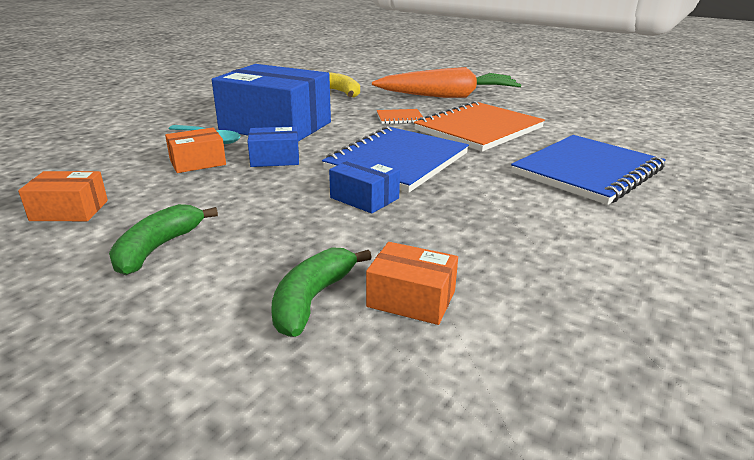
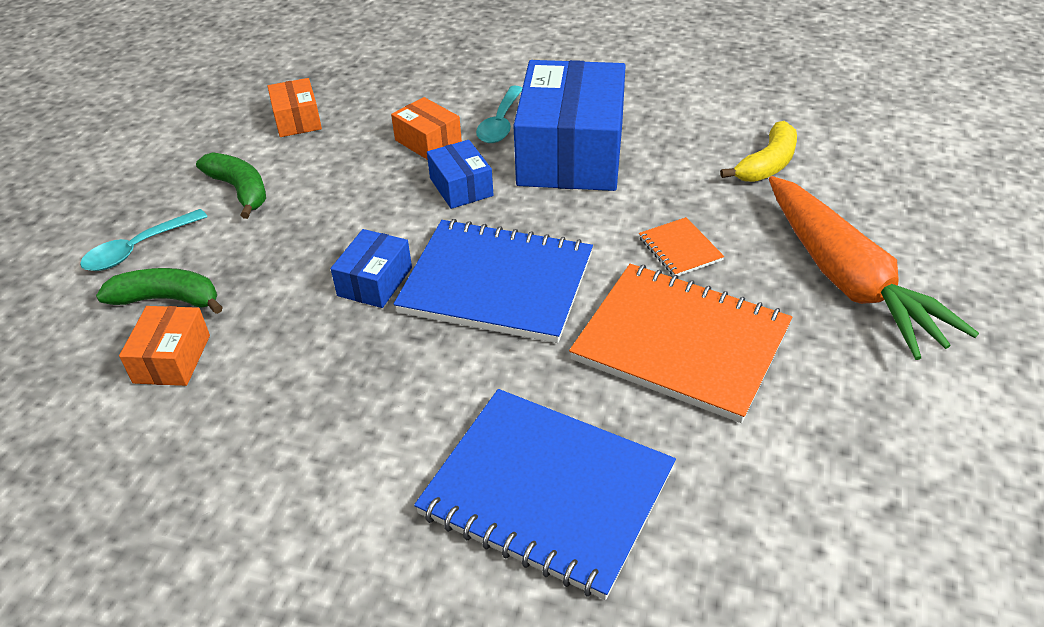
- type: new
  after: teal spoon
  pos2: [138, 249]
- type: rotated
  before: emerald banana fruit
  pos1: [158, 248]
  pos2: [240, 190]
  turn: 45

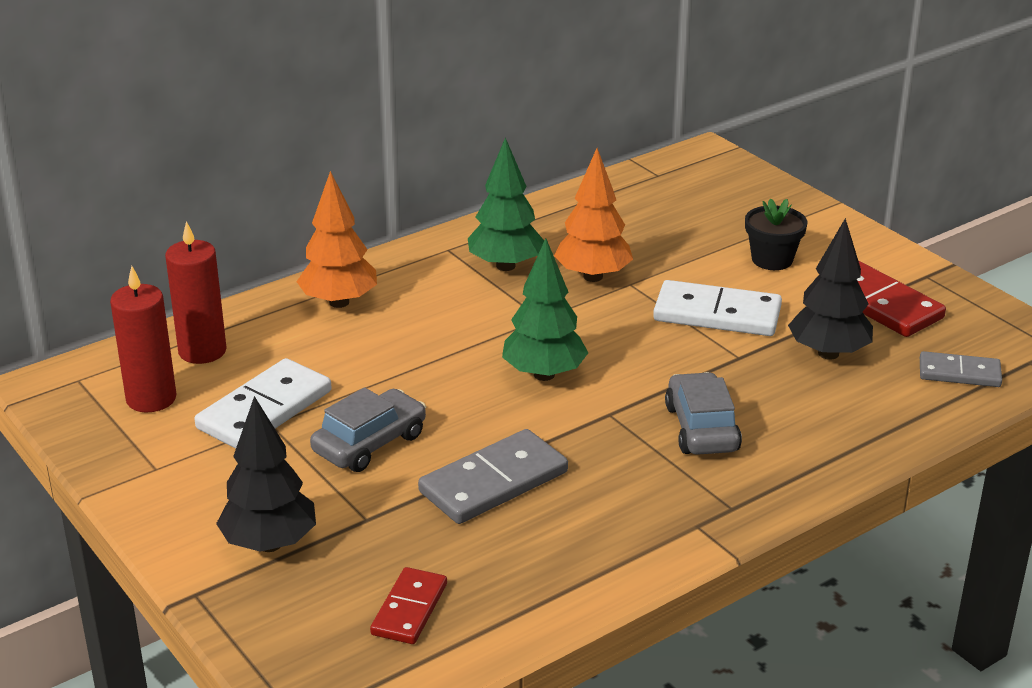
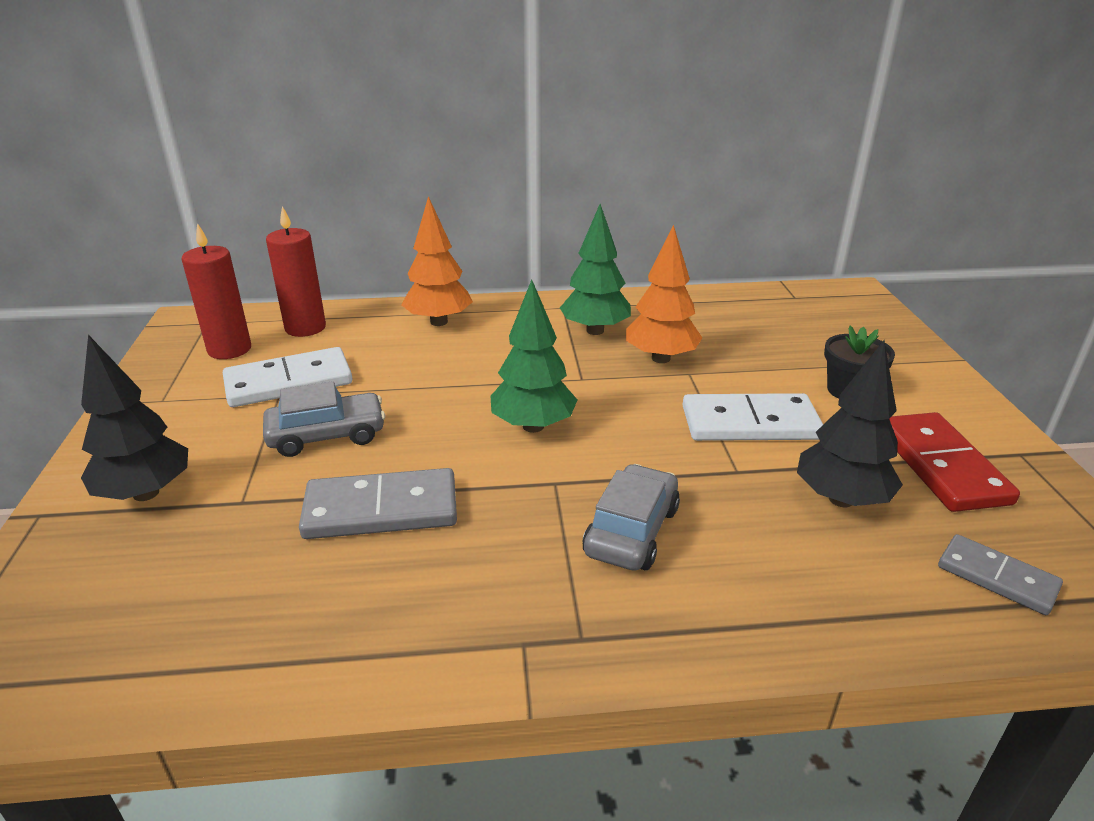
- type: gone
  before: red domino piece
  pos1: [409, 609]
- type: rotated
  before: snow-white domino piece
  pos1: [717, 314]
  pos2: [750, 423]
  turn: -45

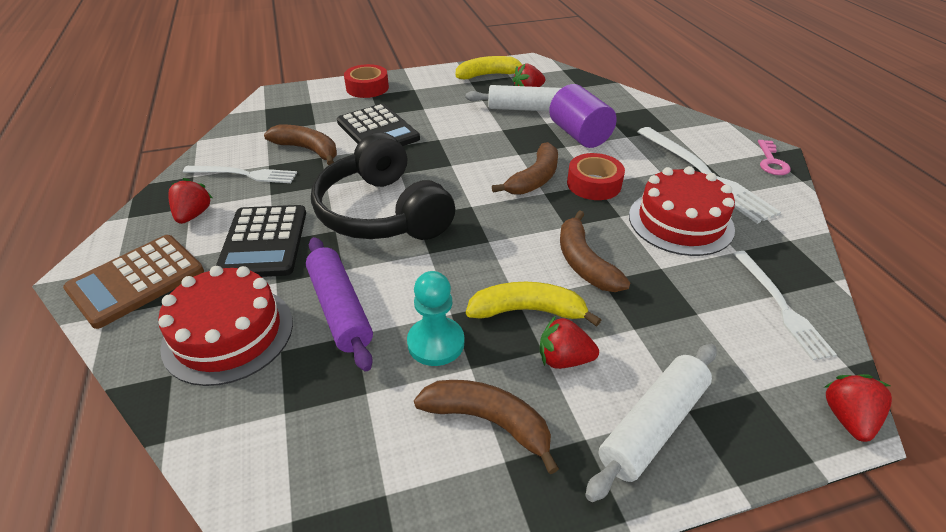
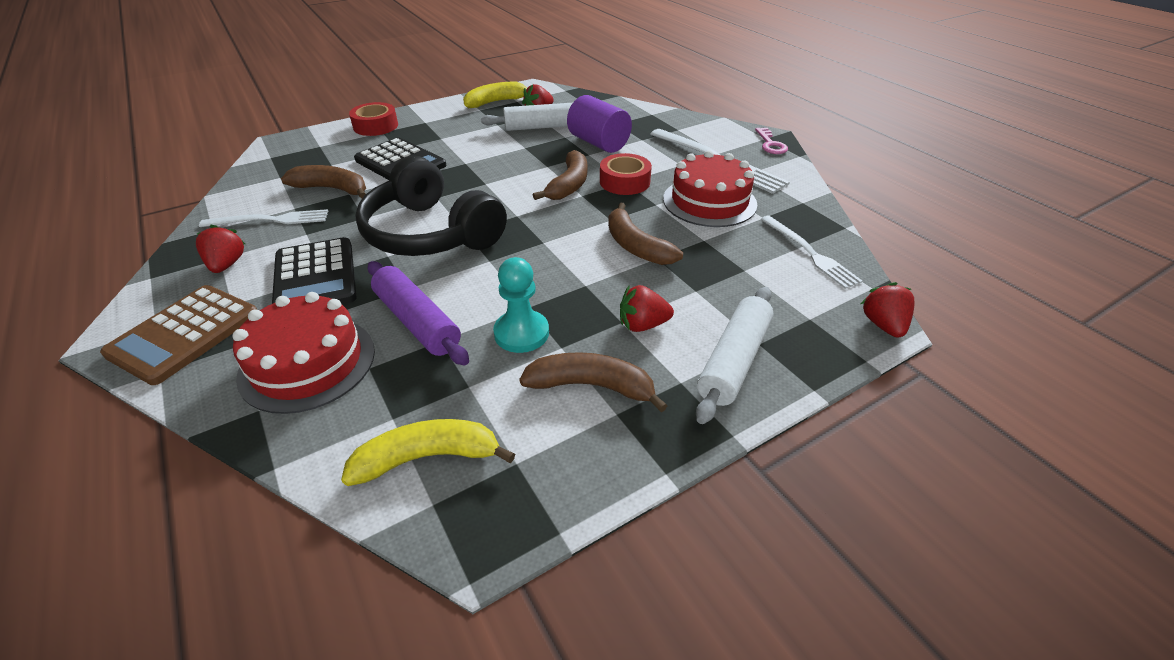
- type: shifted
  before: yellow banana fruit
  pos1: [527, 311]
  pos2: [428, 457]

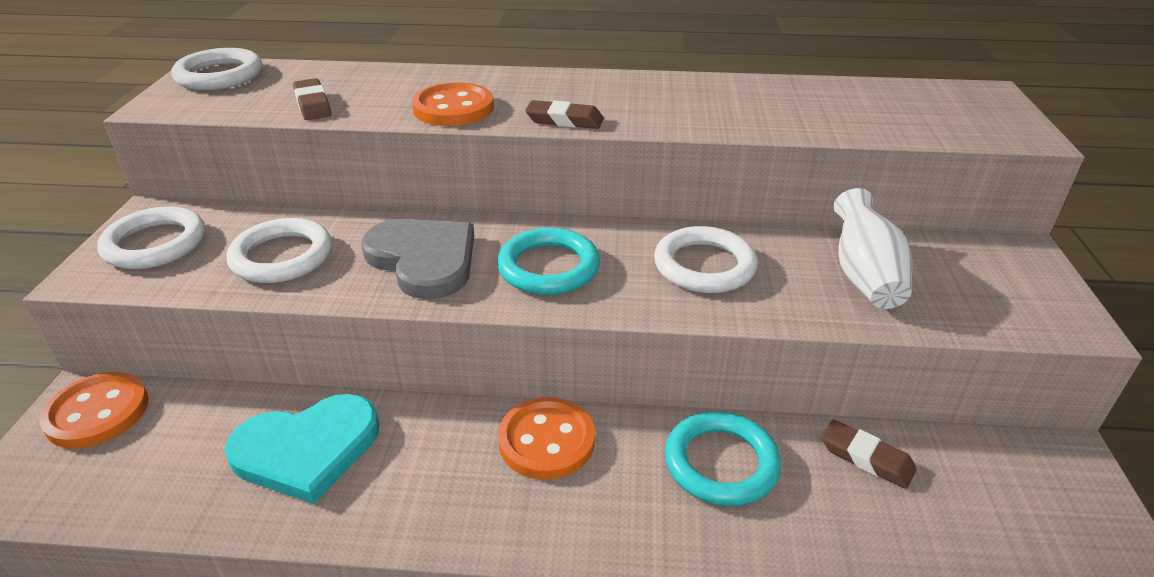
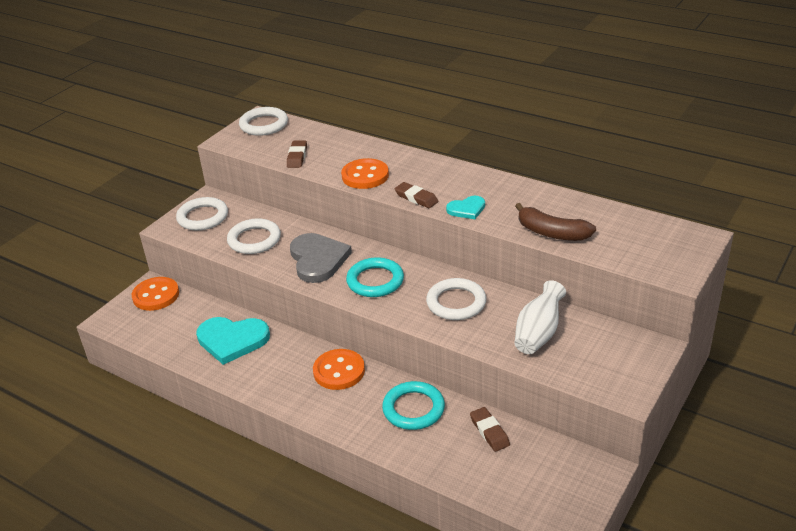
- type: new
  after: teal heart
  pos2: [467, 209]
- type: new
  after: russet banana fruit
  pos2: [551, 233]

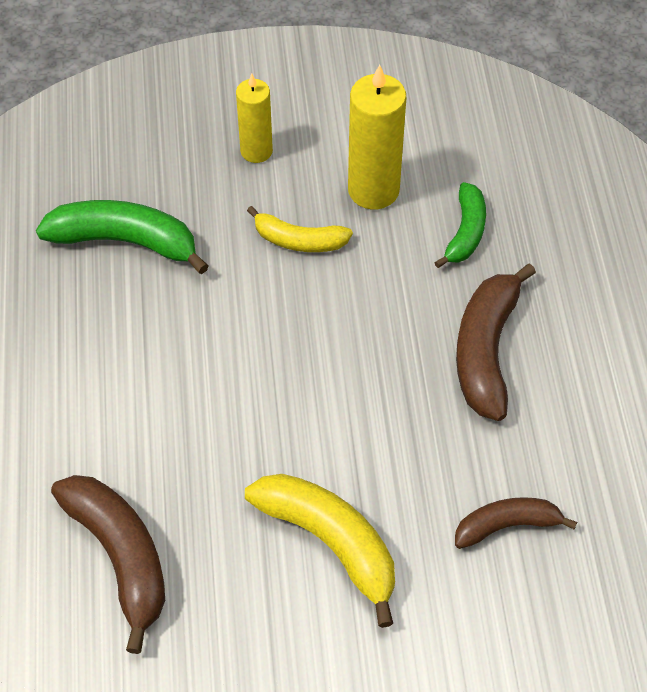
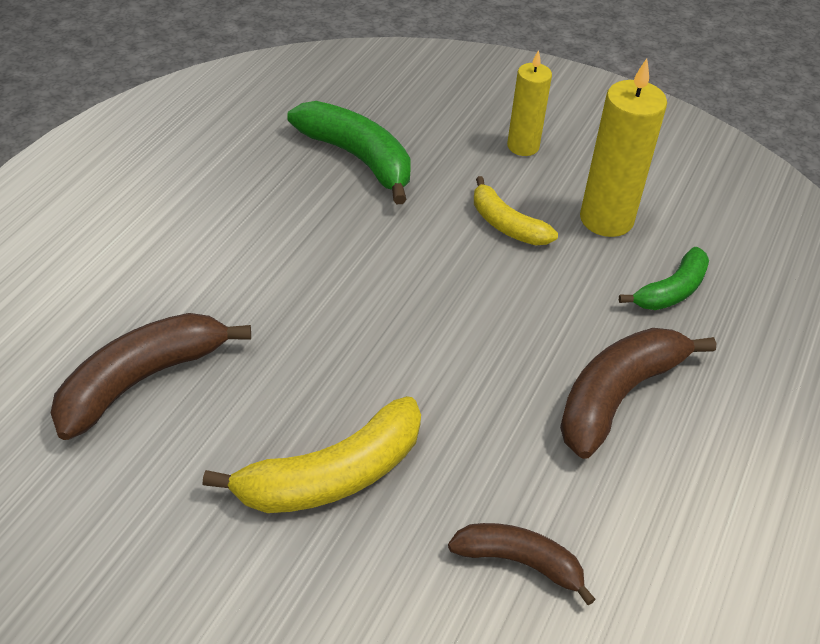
- type: rotated
  before: russet banana fruit
  pos1: [120, 556]
  pos2: [141, 380]
  turn: -135
- type: rotated
  before: yellow banana fruit
  pos1: [330, 542]
  pos2: [332, 475]
  turn: 75

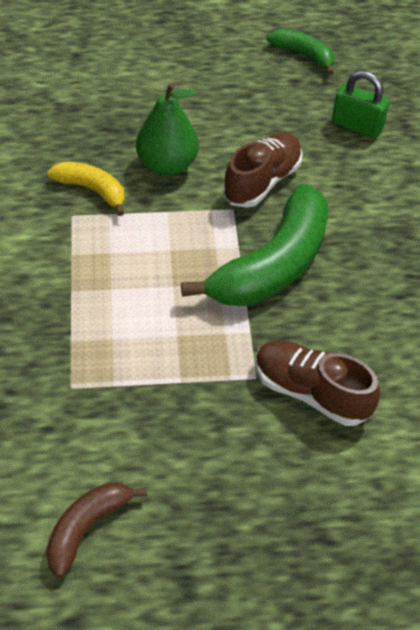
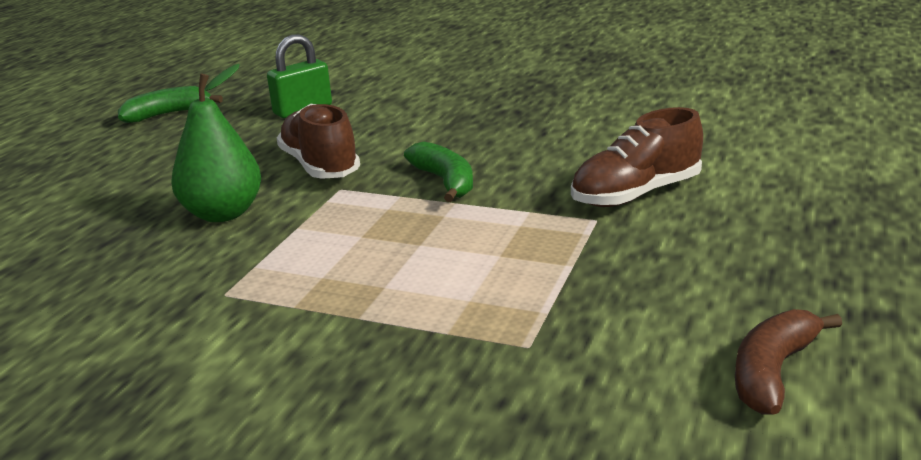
- type: gone
  before: yellow banana fruit
  pos1: [92, 190]
- type: rotated
  before: russet banana fruit
  pos1: [87, 527]
  pos2: [772, 372]
  turn: 60
- type: scaled
  before: emerald banana fruit
  pos1: [273, 265]
  pos2: [445, 181]
  scale: 0.52

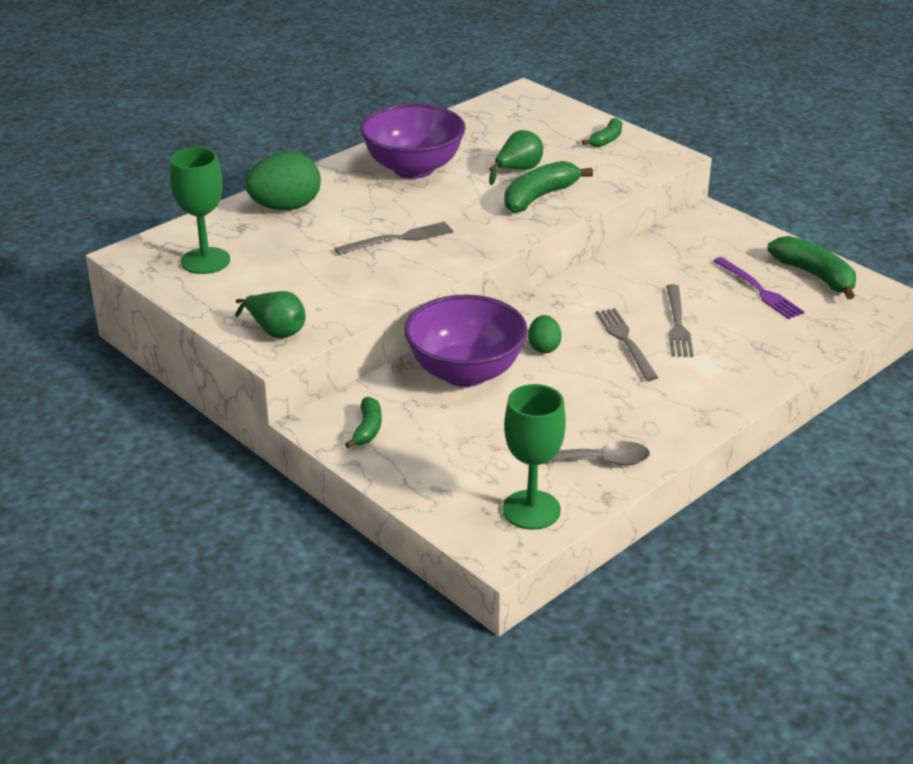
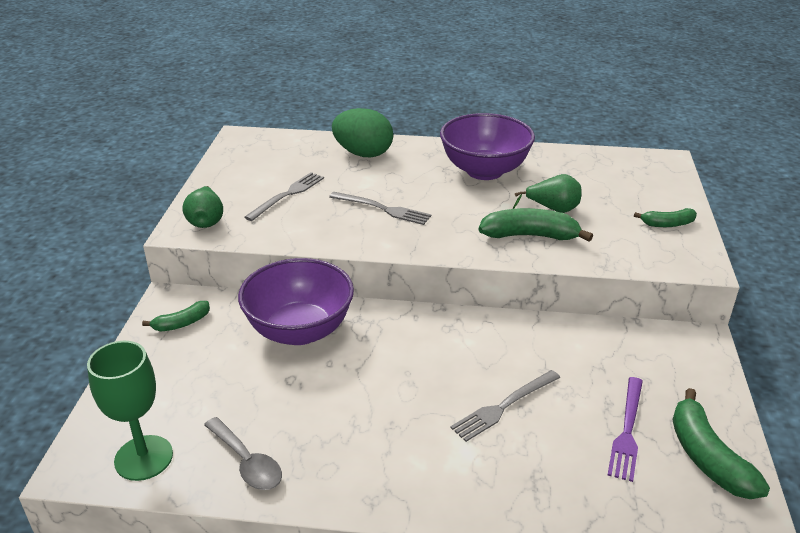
- type: gone
  before: emerald chalice
  pos1: [205, 261]
- type: gone
  before: emerald egg shape
  pos1: [544, 347]
- type: shifted
  before: ash-grey fork
  pos1: [625, 341]
  pos2: [287, 195]
- type: rotated
  before: emerald banana fruit
  pos1: [815, 276]
  pos2: [707, 457]
  turn: 150

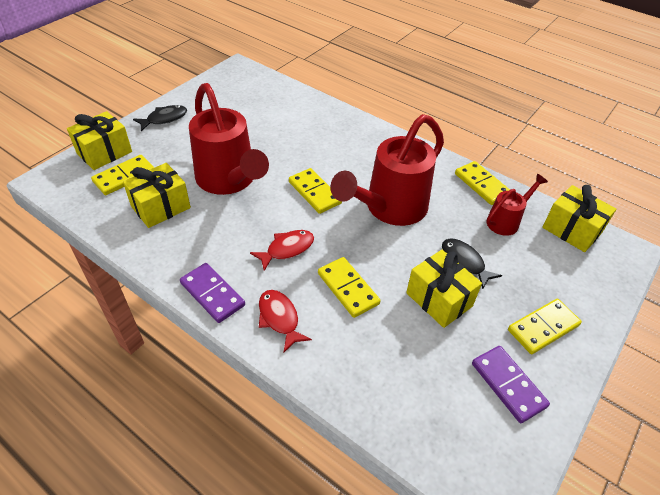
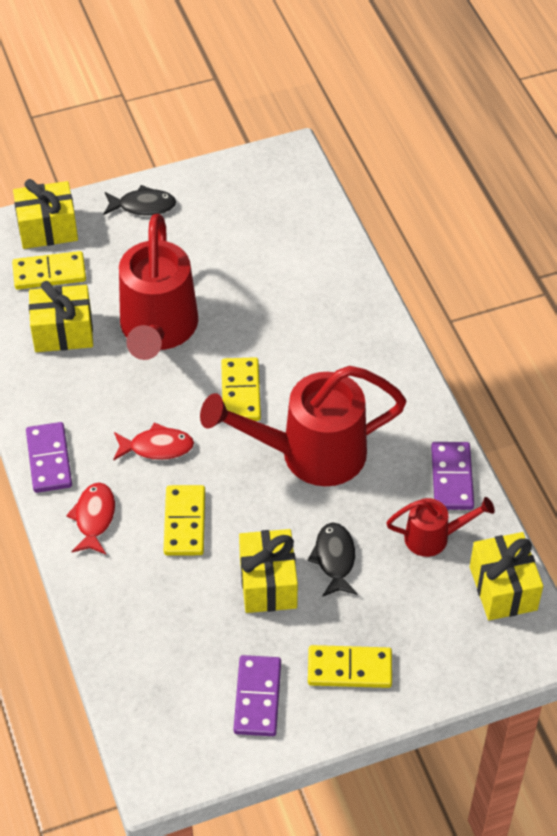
- type: repainted
  before: yellow domino piece
  after: royal purple domino piece
  pos1: [481, 185]
  pos2: [451, 478]

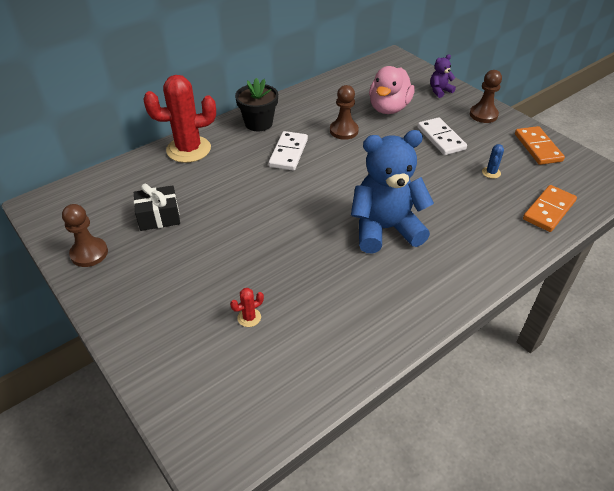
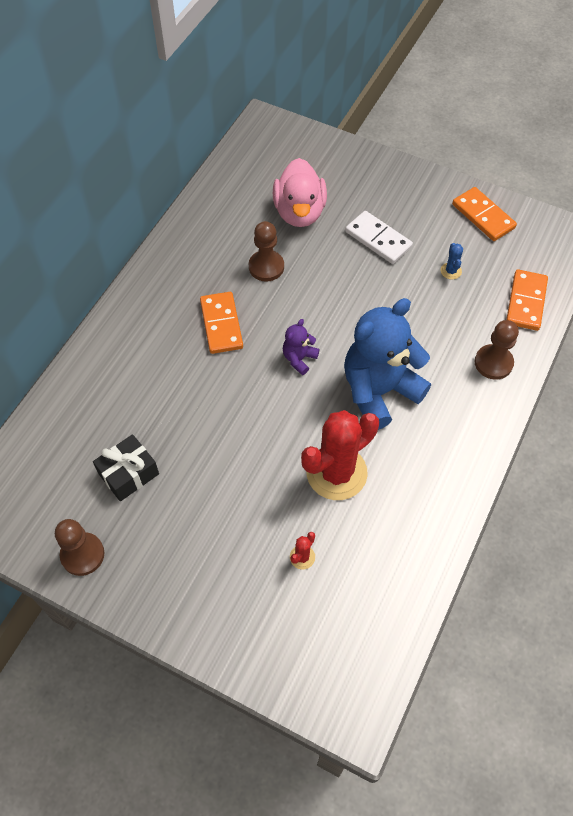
- type: gone
  before: black potted plant
  pos1: [258, 123]
- type: shifted
  before: red cactus
  pos1: [188, 149]
  pos2: [336, 473]
- type: shifted
  before: royal purple teddy bear
  pos1: [439, 91]
  pos2: [299, 359]
- type: shifted
  before: russet pawn
  pos1: [483, 115]
  pos2: [493, 363]
- type: repainted
  before: snow-white domino piece
  after: bright orange domino piece
  pos1: [288, 153]
  pos2: [221, 324]

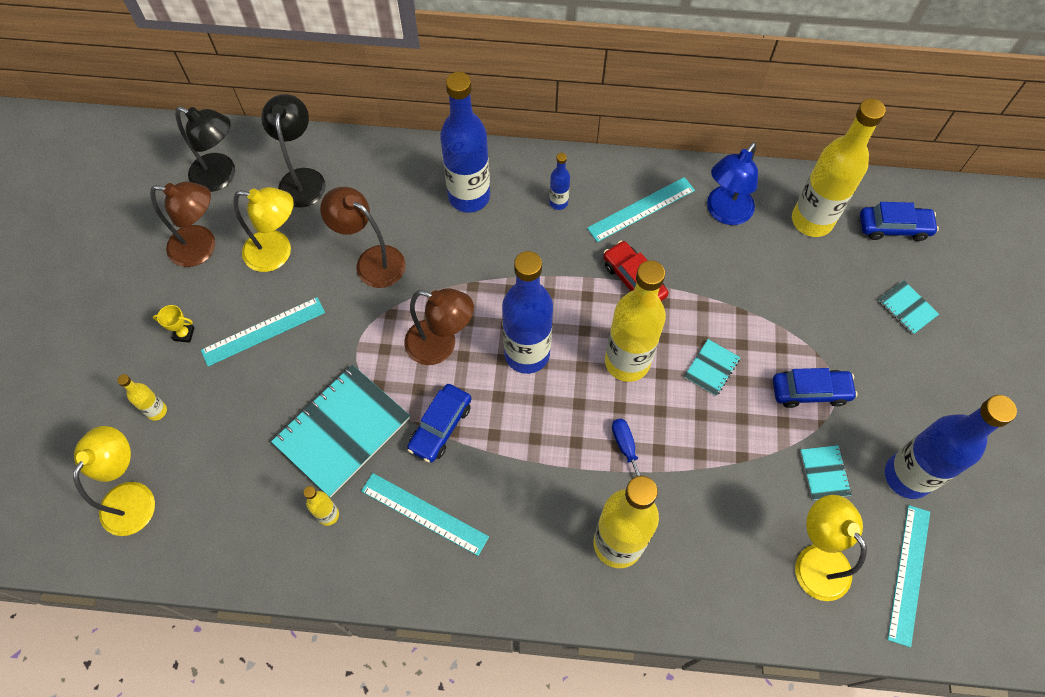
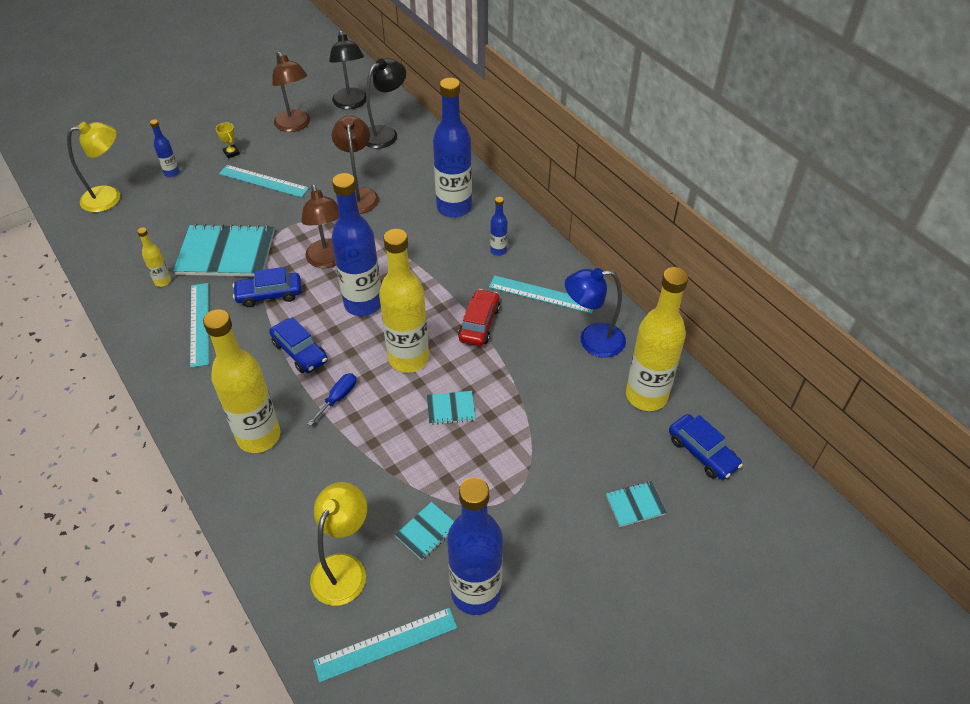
- type: gone
  before: yellow reading lamp
  pos1: [277, 253]
- type: shifted
  before: blue automobile
  pos1: [810, 391]
  pos2: [300, 352]
- type: repainted
  before: yellow drink bottle
  after: blue drink bottle
  pos1: [157, 411]
  pos2: [172, 173]
- type: rotated
  before: teal notebook
  pos1: [907, 308]
  pos2: [635, 505]
  turn: 60

